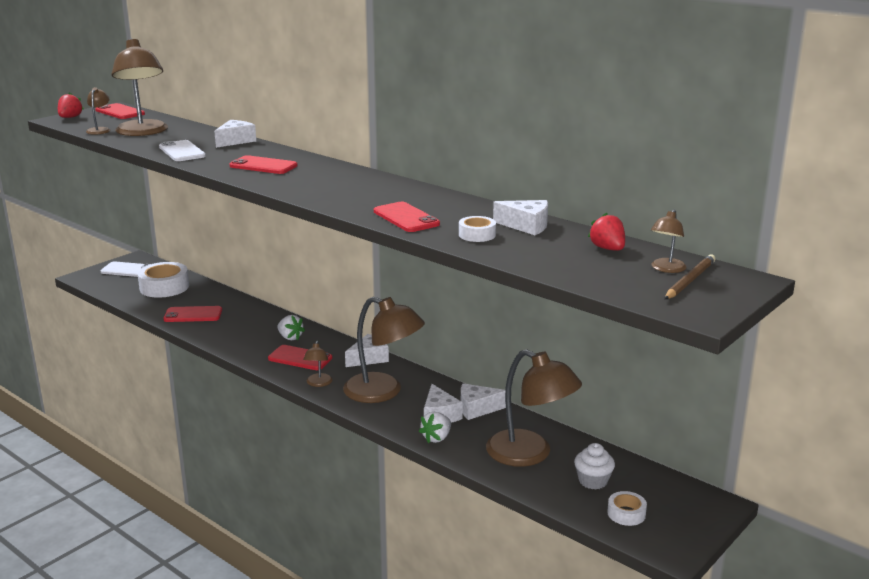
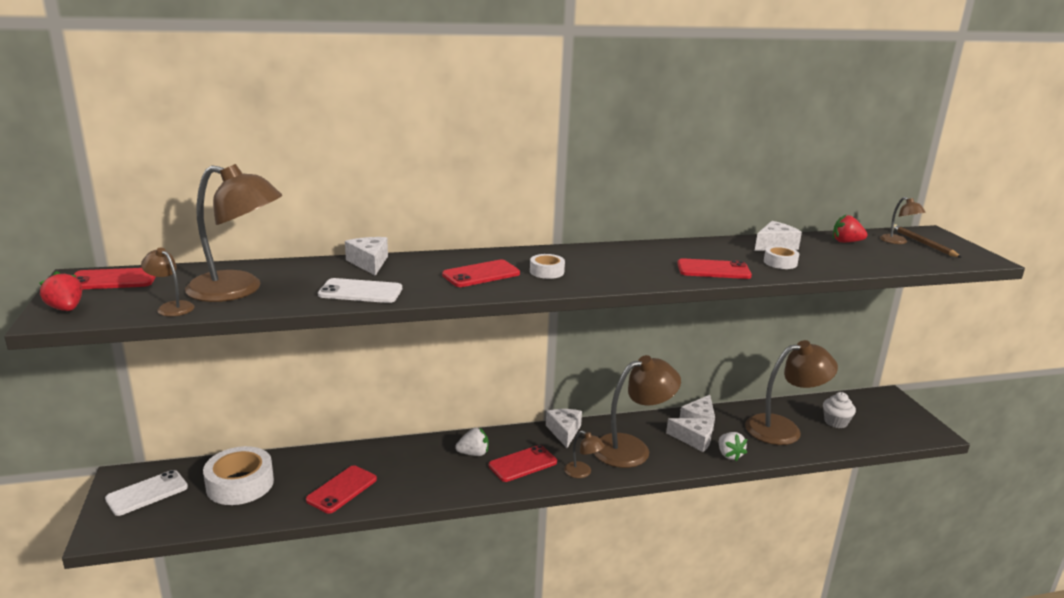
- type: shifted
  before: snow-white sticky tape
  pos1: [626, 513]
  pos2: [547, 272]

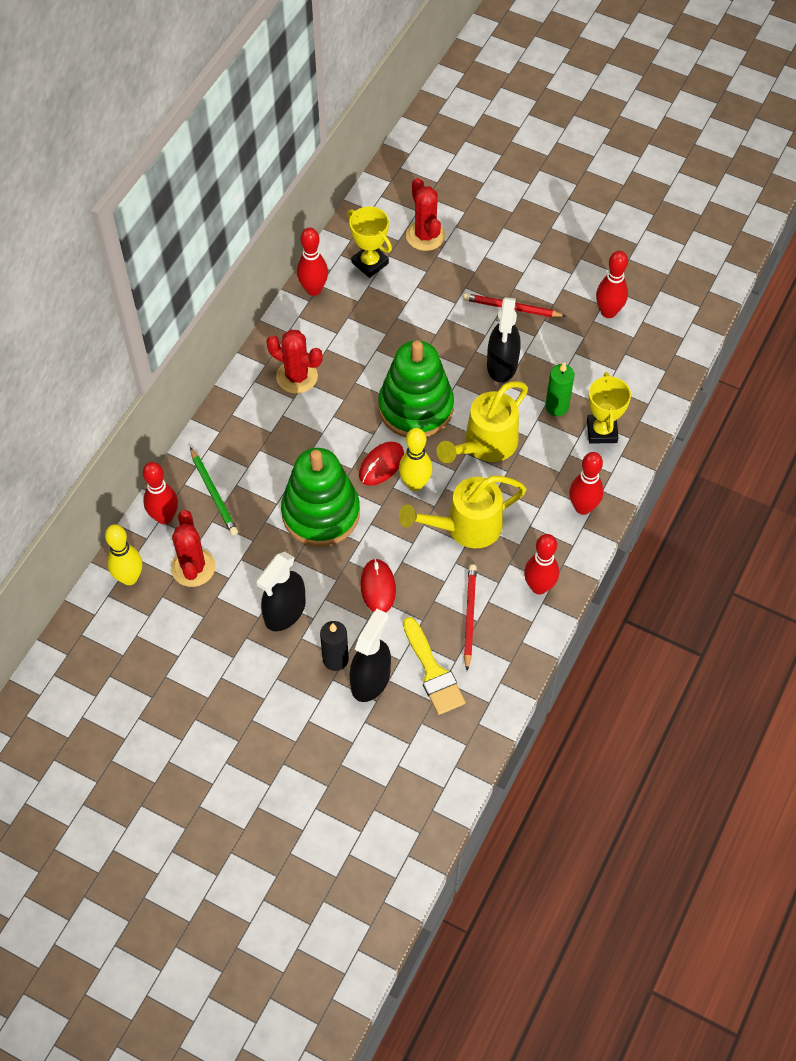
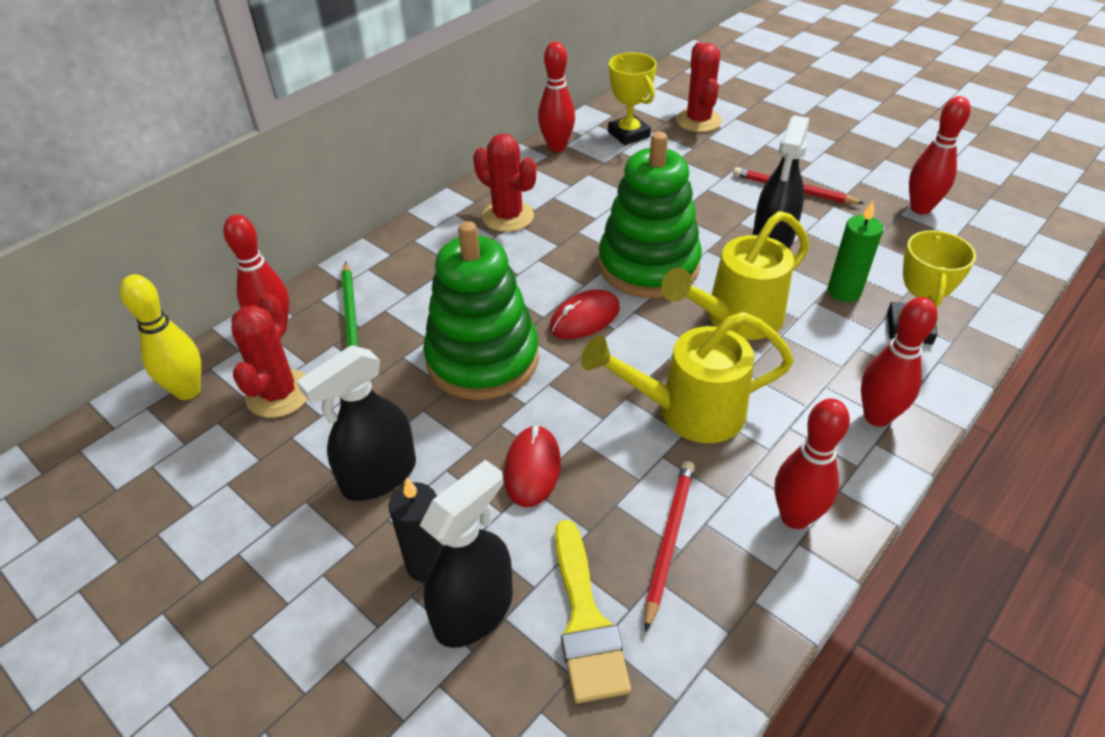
- type: gone
  before: yellow skittle
  pos1: [415, 484]

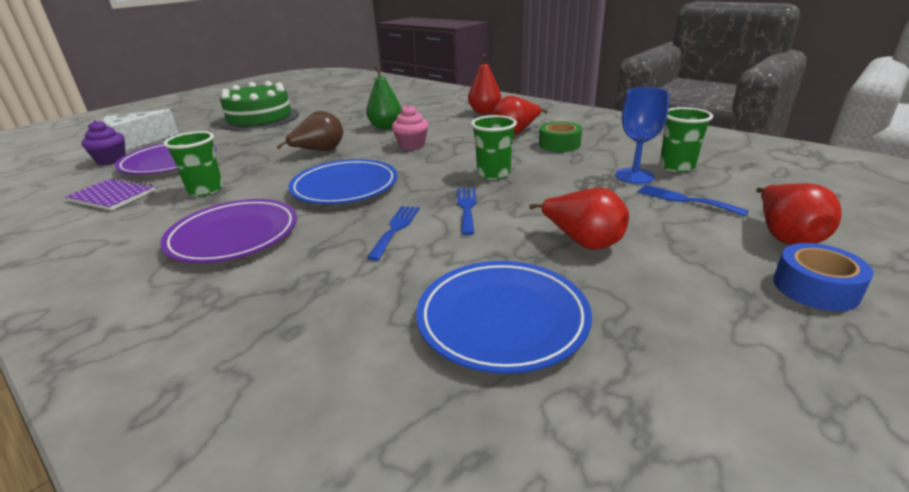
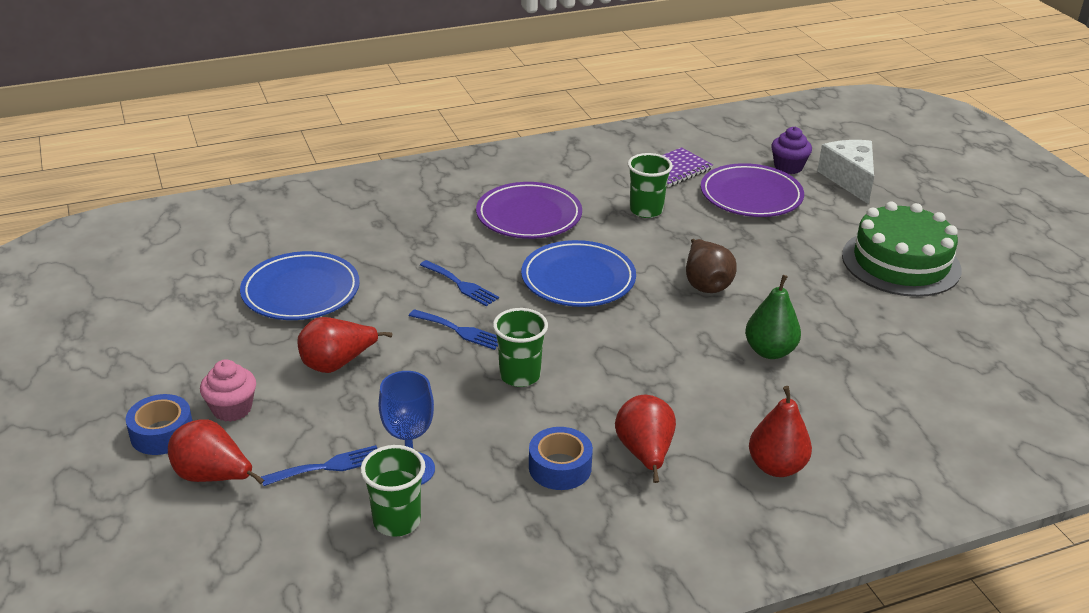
- type: shifted
  before: rose-pink cupcake
  pos1: [412, 145]
  pos2: [232, 409]
- type: repainted
  before: emerald sticky tape
  after: blue sticky tape
  pos1: [559, 144]
  pos2: [560, 467]

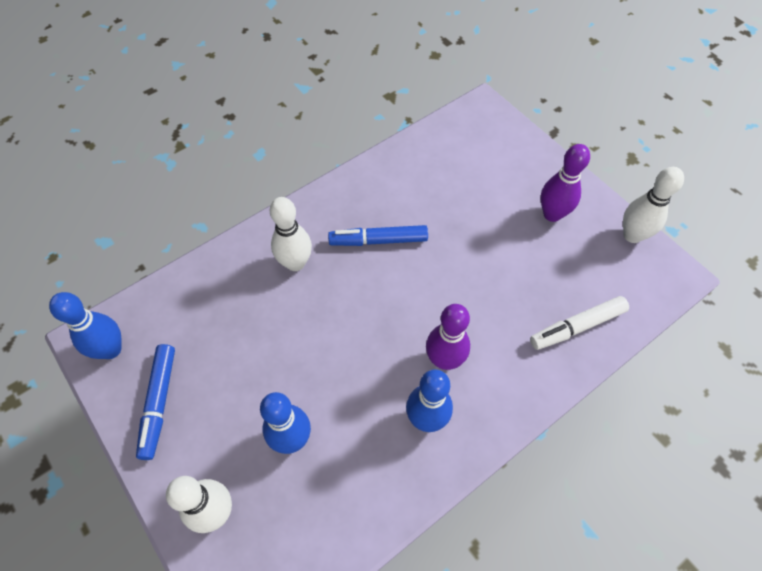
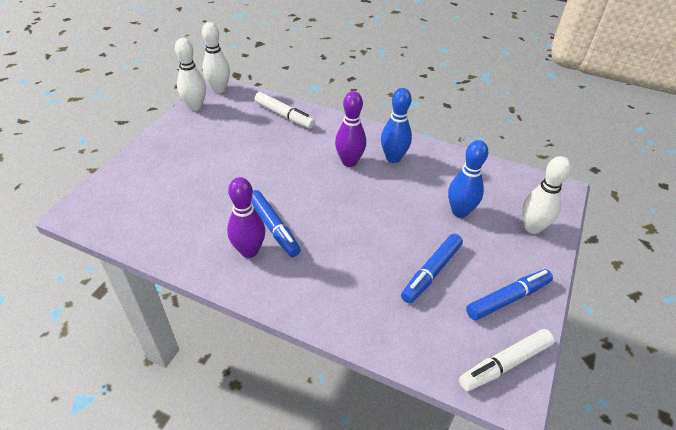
- type: new
  after: blue marker pen
  pos2: [431, 272]
- type: shifted
  before: snow-white skittle
  pos1: [295, 263]
  pos2: [219, 89]
- type: shifted
  before: royal purple skittle
  pos1: [552, 214]
  pos2: [249, 251]
- type: swapped
  before: blue skittle
  after: snow-white marker pen
  pos1: [111, 349]
  pos2: [505, 364]

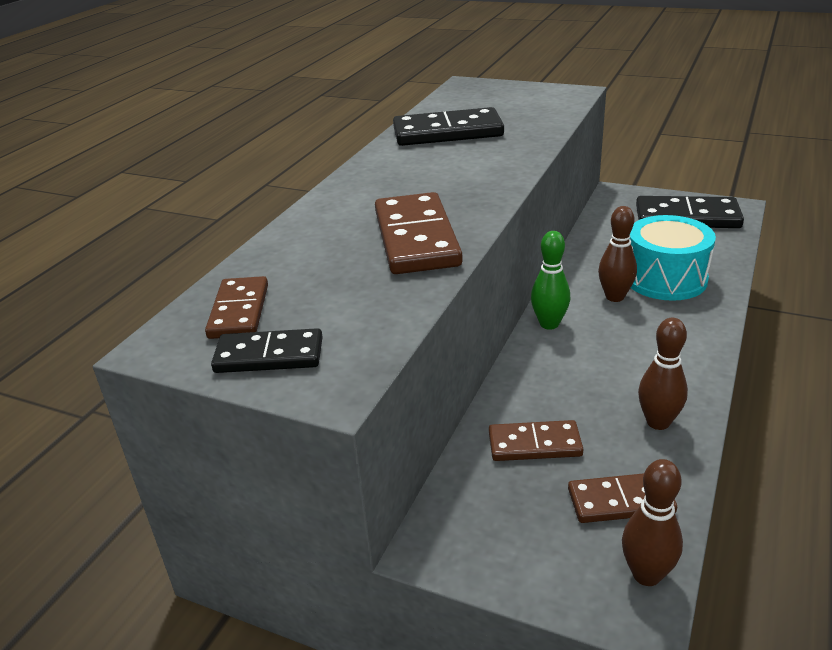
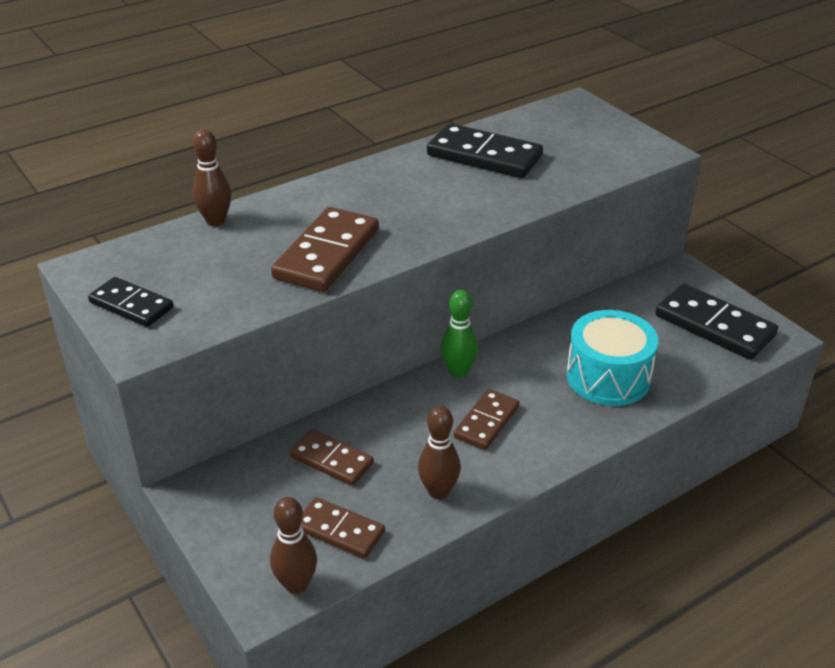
- type: shifted
  before: russet domino piece
  pos1: [239, 311]
  pos2: [486, 422]
- type: shifted
  before: russet skittle
  pos1: [615, 297]
  pos2: [215, 221]

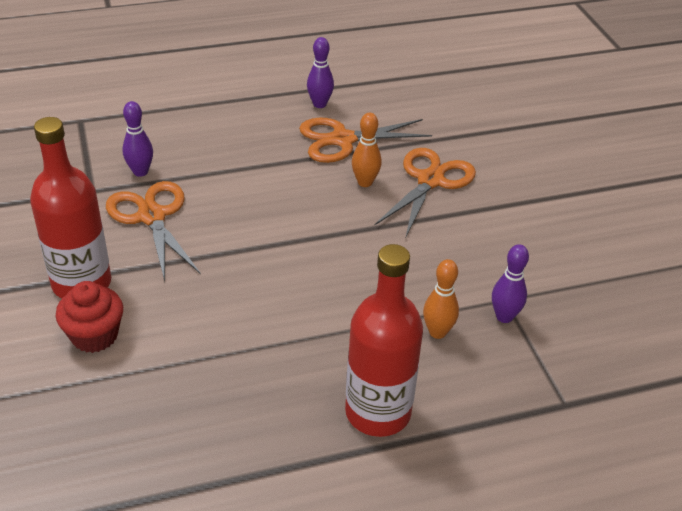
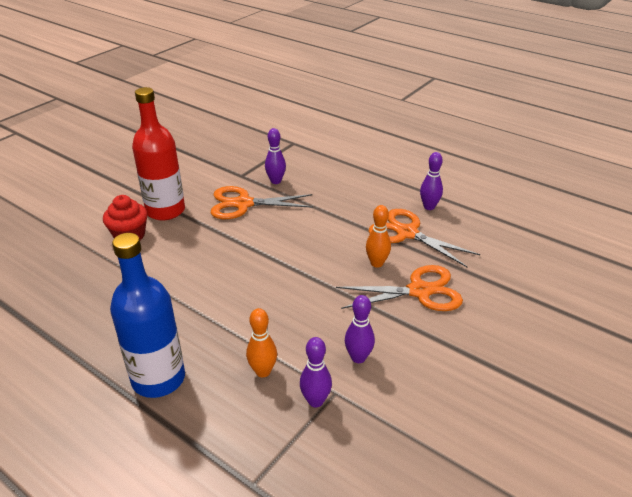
- type: new
  after: royal purple skittle
  pos2: [358, 357]
- type: repainted
  before: red drink bottle
  after: blue drink bottle
  pos1: [378, 412]
  pos2: [158, 379]
- type: rotated
  before: bright orange shears
  pos1: [152, 216]
  pos2: [243, 204]
  turn: -120

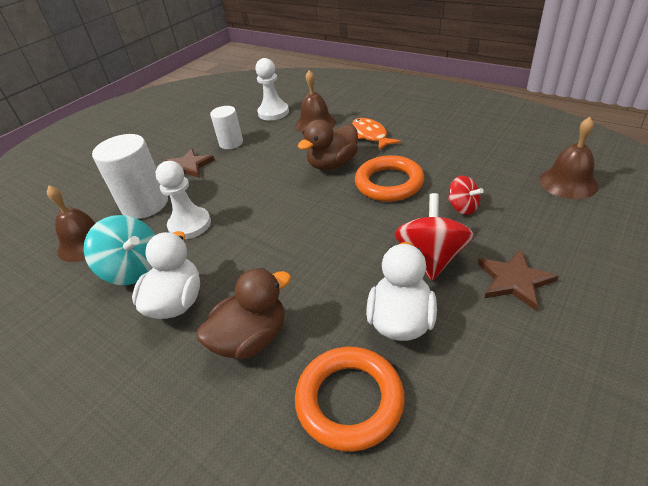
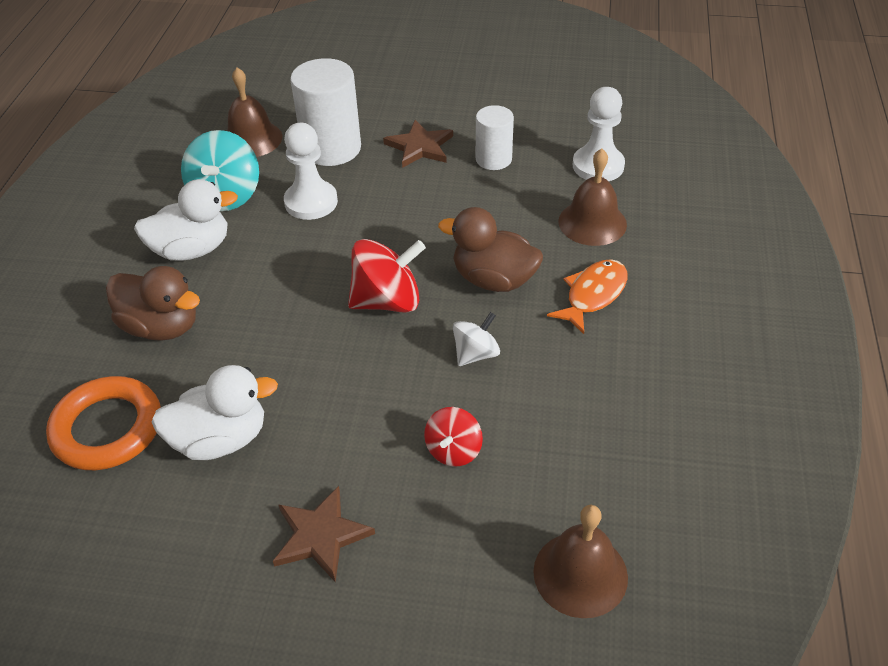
- type: shifted
  before: red whirligig
  pos1: [431, 258]
  pos2: [387, 301]
- type: swapped
  before: bright orange hoop
  after: snow-white whirligig
  pos1: [389, 183]
  pos2: [476, 354]

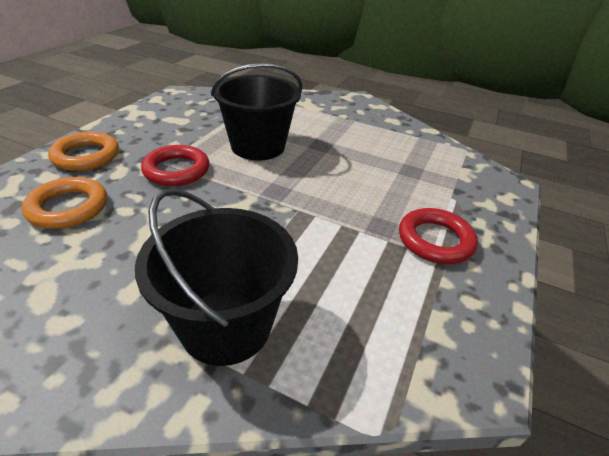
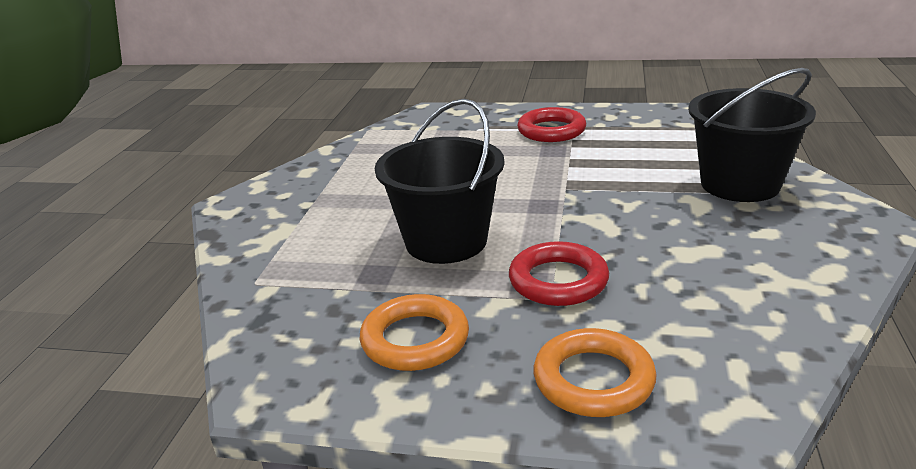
- type: shifted
  before: bright orange hoop
  pos1: [68, 207]
  pos2: [415, 339]

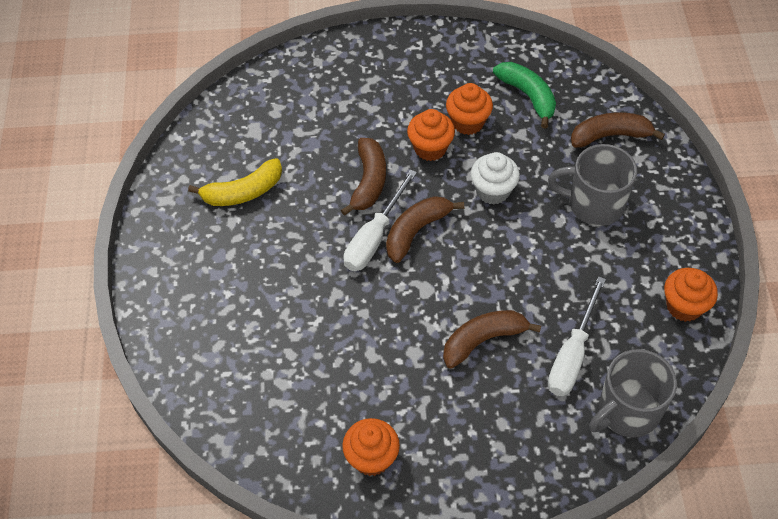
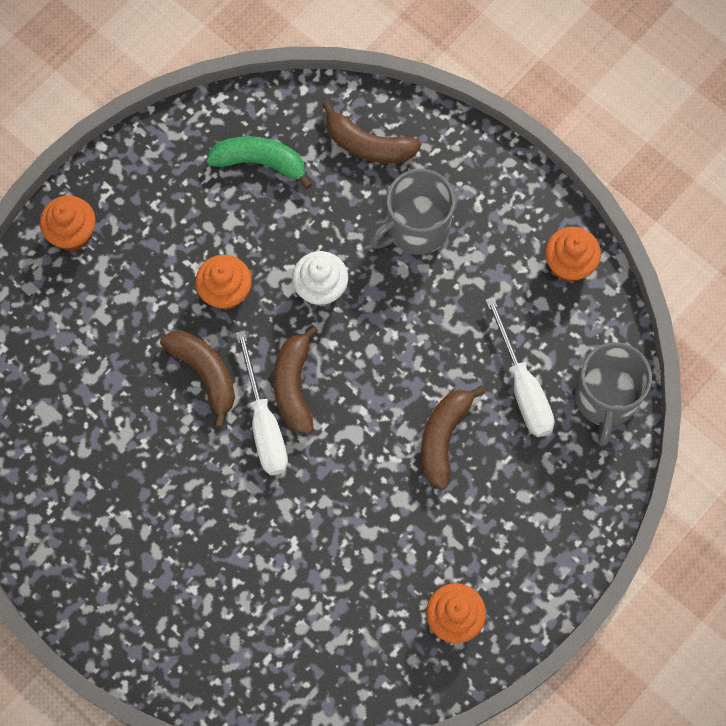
- type: gone
  before: yellow banana fruit
  pos1: [243, 192]
- type: shifted
  before: bright orange cupcake
  pos1: [468, 122]
  pos2: [73, 234]
- type: rotated
  before: russet banana fruit
  pos1: [610, 136]
  pos2: [368, 145]
  turn: -105

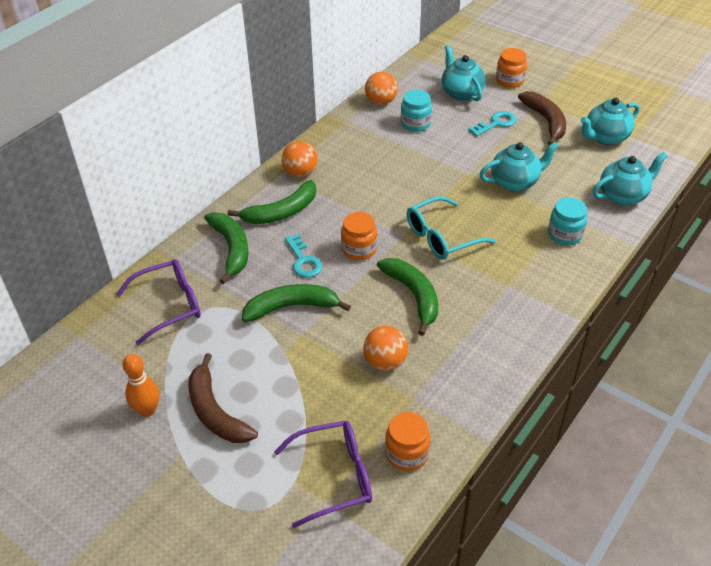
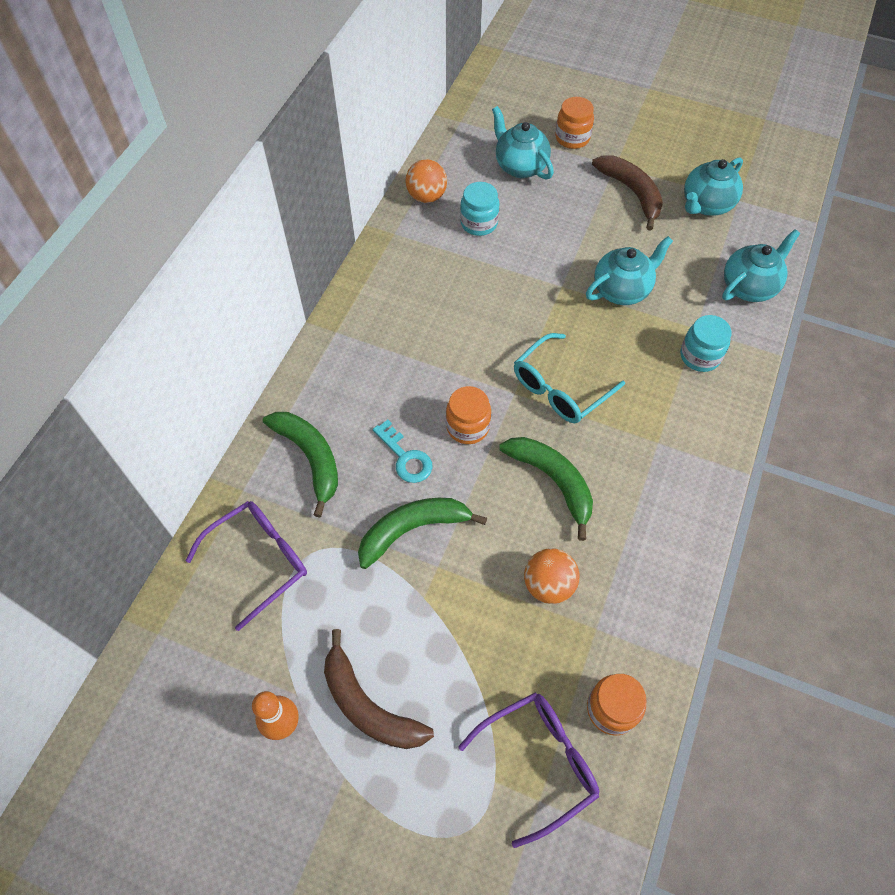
- type: gone
  before: emerald banana fruit
  pos1: [281, 212]
- type: gone
  before: bright orange play ball
  pos1: [300, 173]
- type: gone
  before: teal door key
  pos1: [496, 123]

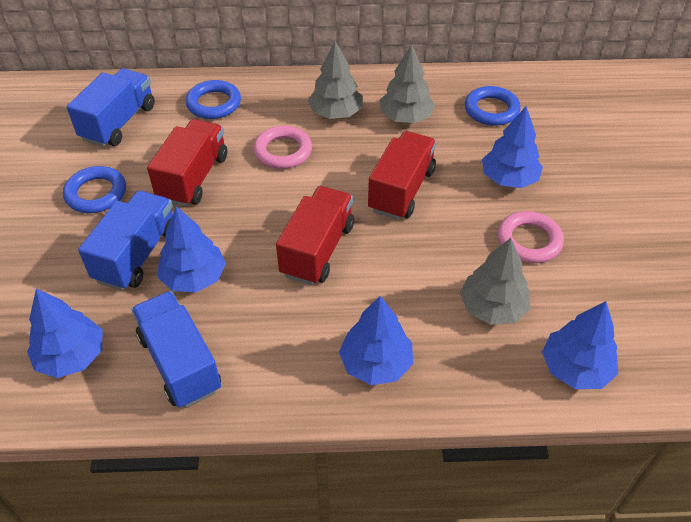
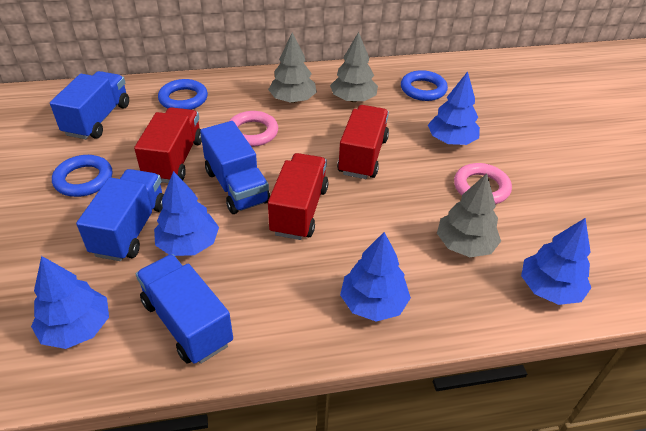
- type: new
  after: blue truck
  pos2: [236, 186]

